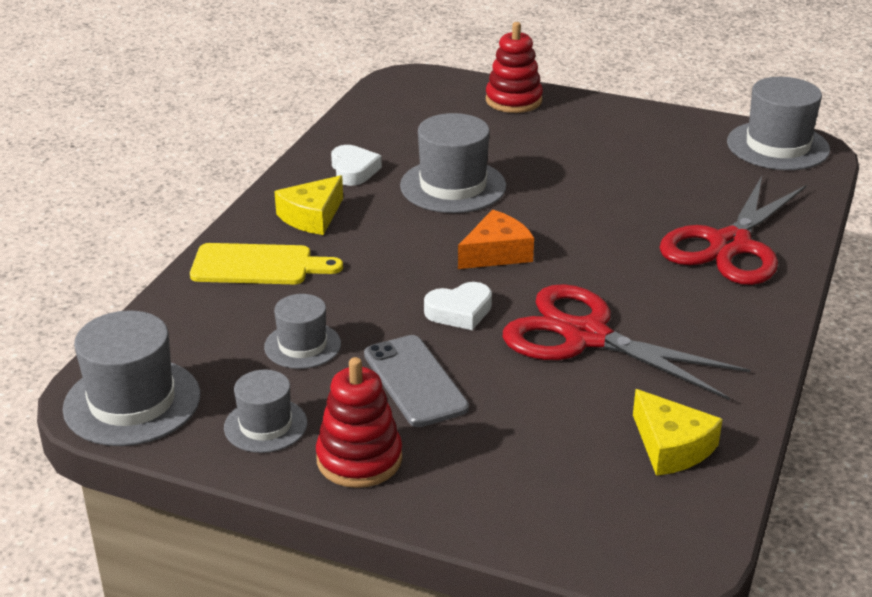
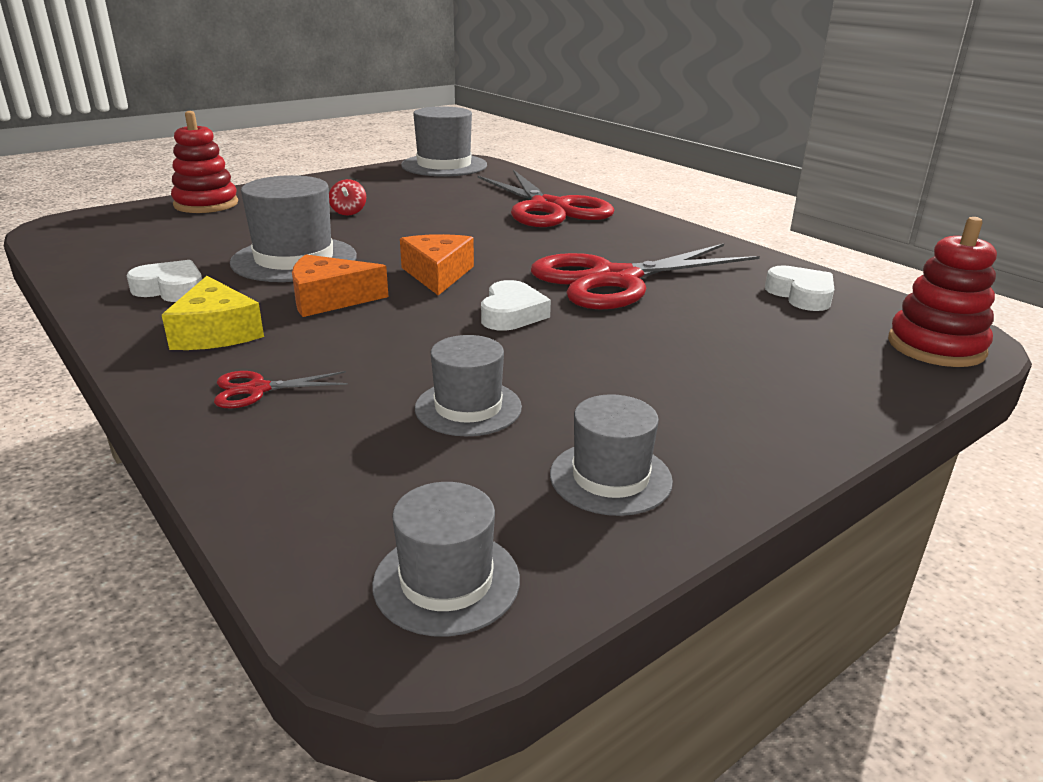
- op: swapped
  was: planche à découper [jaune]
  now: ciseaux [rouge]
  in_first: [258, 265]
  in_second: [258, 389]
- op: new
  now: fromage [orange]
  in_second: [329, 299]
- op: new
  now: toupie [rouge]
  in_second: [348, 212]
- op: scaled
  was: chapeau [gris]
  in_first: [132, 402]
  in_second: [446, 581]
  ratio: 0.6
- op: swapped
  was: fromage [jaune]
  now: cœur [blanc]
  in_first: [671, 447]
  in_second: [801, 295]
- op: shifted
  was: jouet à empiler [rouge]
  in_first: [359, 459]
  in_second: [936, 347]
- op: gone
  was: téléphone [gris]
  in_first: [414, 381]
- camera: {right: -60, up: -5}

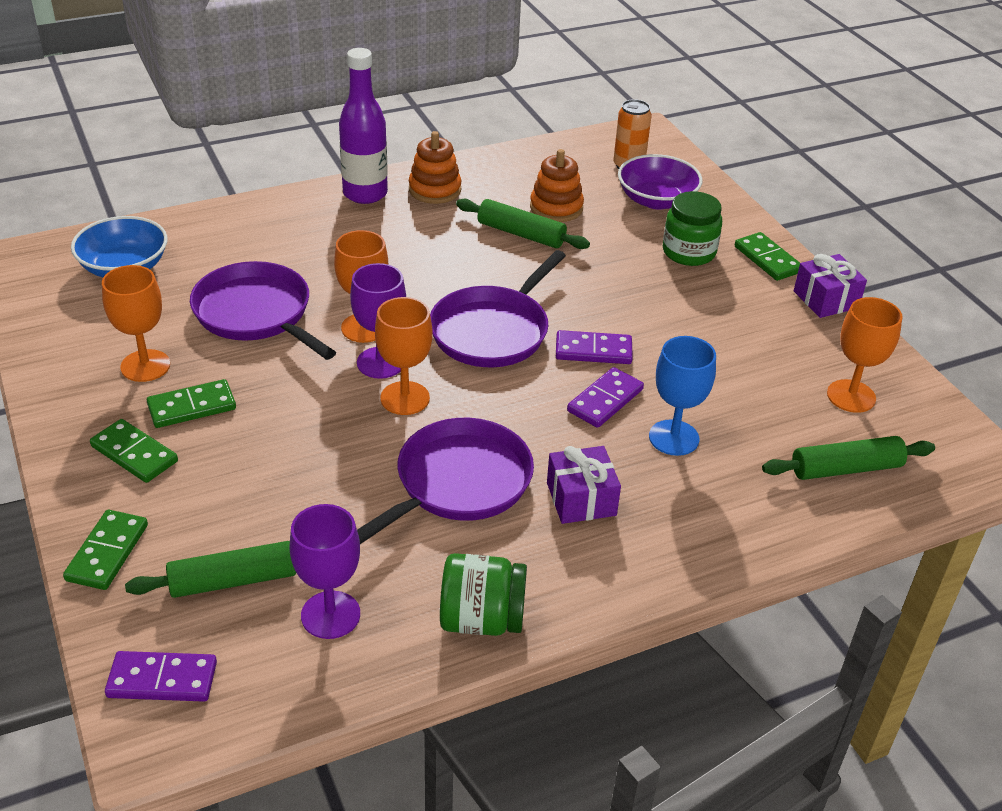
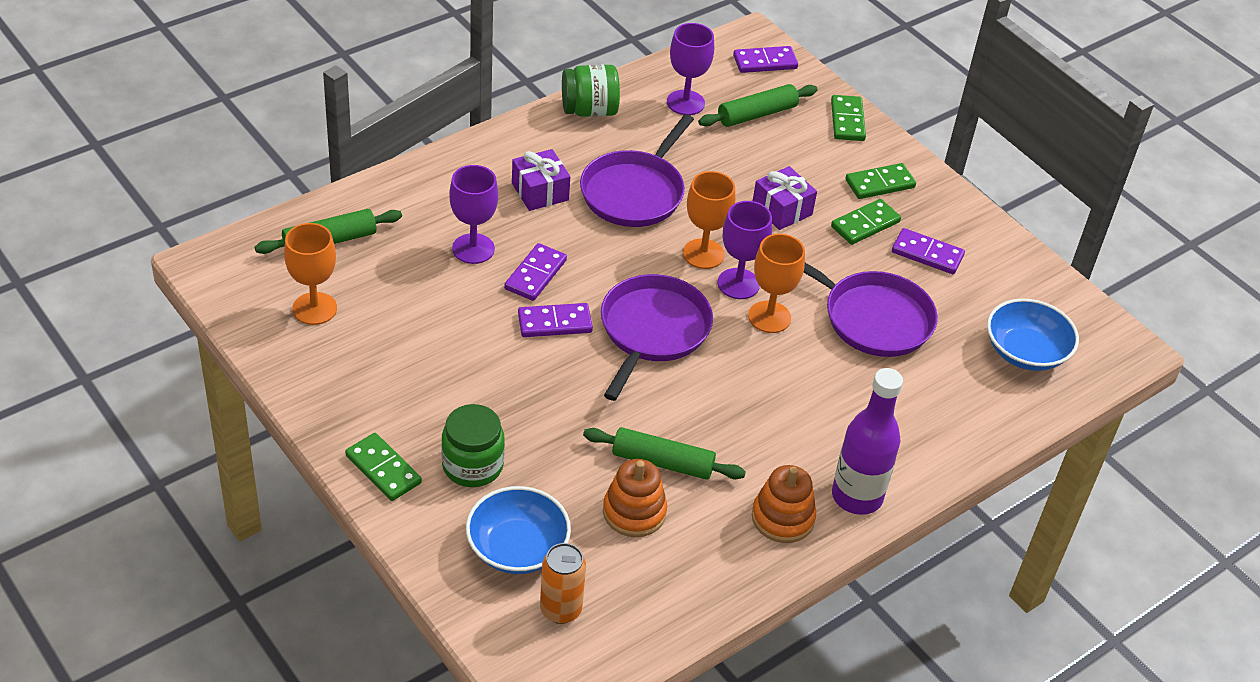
- op: repainted
  was: verre à pied [bleu]
  now: verre à pied [violet]
  in_first: [673, 438]
  in_second: [473, 249]
- op: repainted
  was: bol [violet]
  now: bol [bleu]
  in_first: [656, 200]
  in_second: [517, 548]
- op: shifted
  was: cadeau [violet]
  in_first: [825, 299]
  in_second: [782, 209]
- op: rotated
  was: domino [vert]
  in_first: [134, 454]
  in_second: [880, 184]
  clockwise: -45
- op: swapped
  was: verre à pied [orange]
  now: domino [violet]
  in_first: [145, 366]
  in_second: [927, 254]
- camera: {right: 165, up: 5}

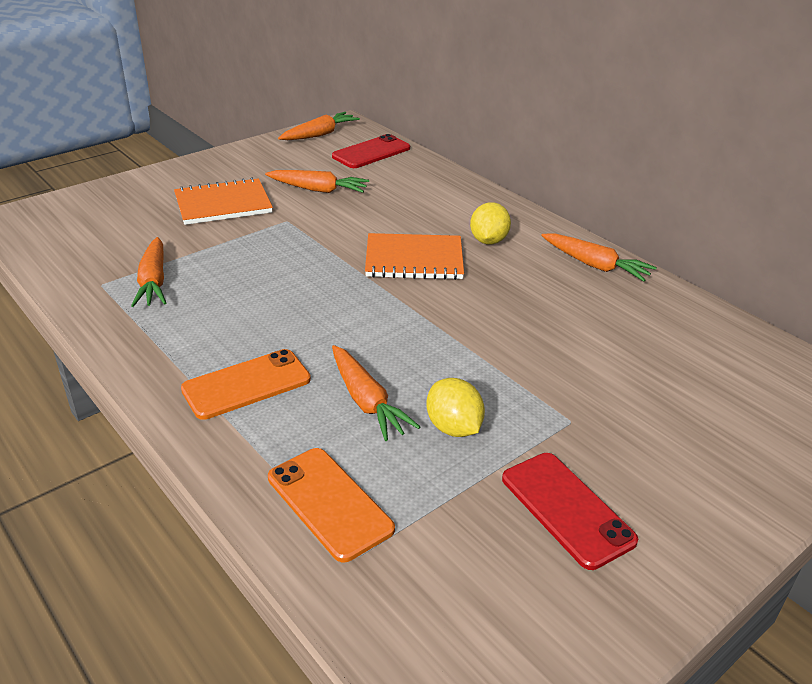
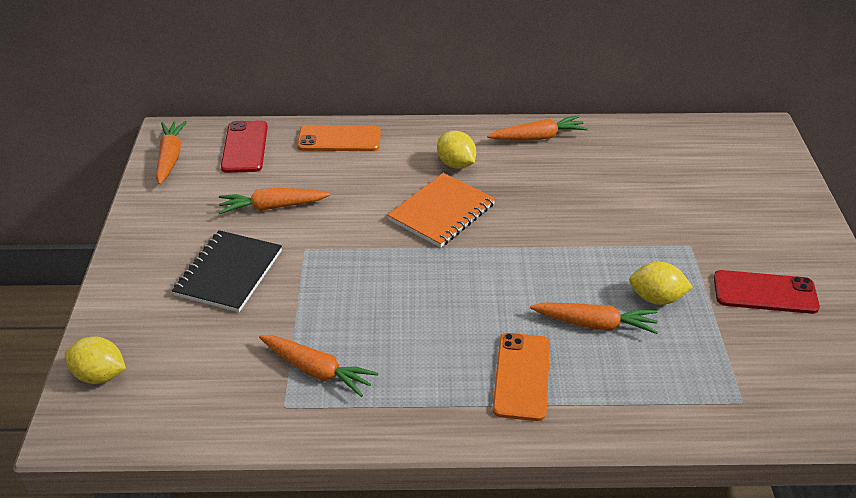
- op: new
  now: citron [jaune]
  in_second: [100, 375]
- op: repainted
  was: carnet [orange]
  now: carnet [noir]
  in_first: [223, 204]
  in_second: [229, 273]
- op: rotated
  was: carotte [orange]
  in_first: [318, 190]
  in_second: [273, 207]
  clockwise: -150
- op: shifted
  was: téléphone [orange]
  in_first: [329, 503]
  in_second: [339, 139]
- camera: {right: -50, up: 5}

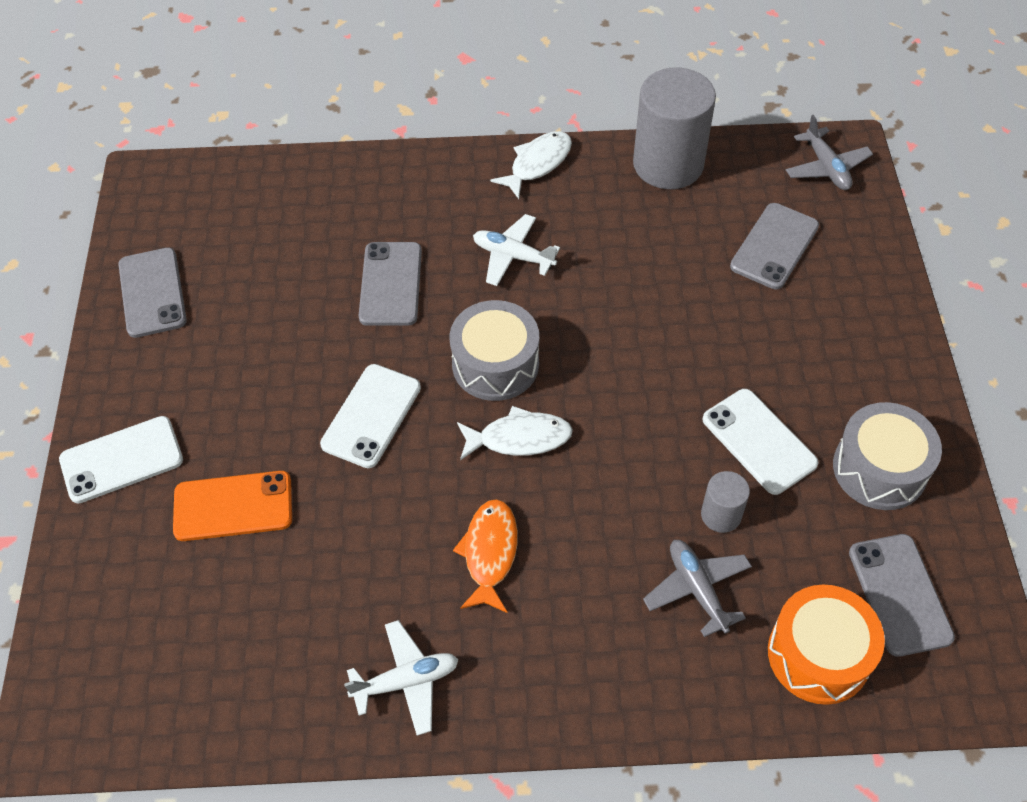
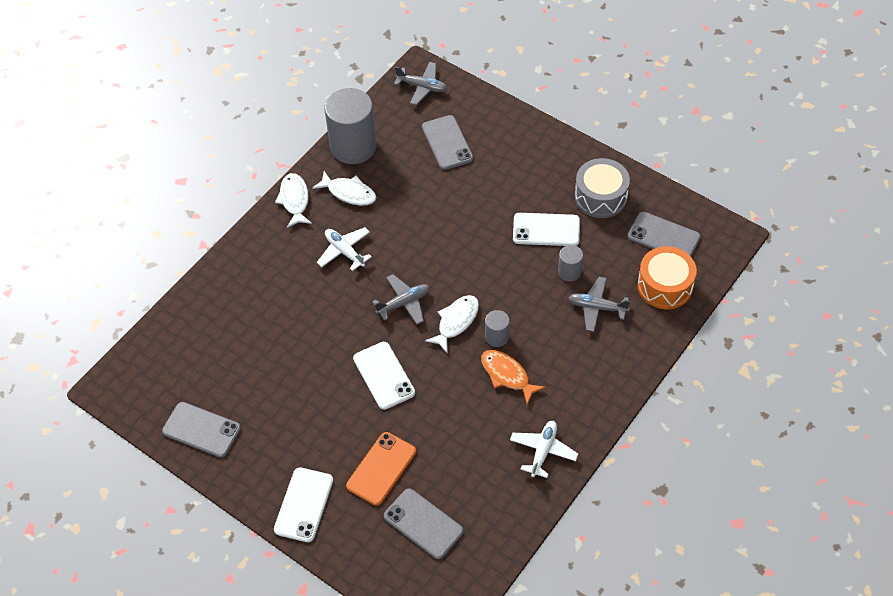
- op: new
  now: poisson [blanc]
  in_second: [349, 193]
- op: rotated
  was: avion [blanc]
  in_first: [513, 256]
  in_second: [344, 251]
  clockwise: 75
- op: swapped
  was: tambour [gris]
  now: avion [gris]
  in_first: [495, 364]
  in_second: [404, 303]
- op: shifted
  was: téléphone [gris]
  in_first: [391, 284]
  in_second: [423, 523]
- op: new
  now: cylindre [gris]
  in_second: [497, 337]
- camera: {right: -50, up: 0}

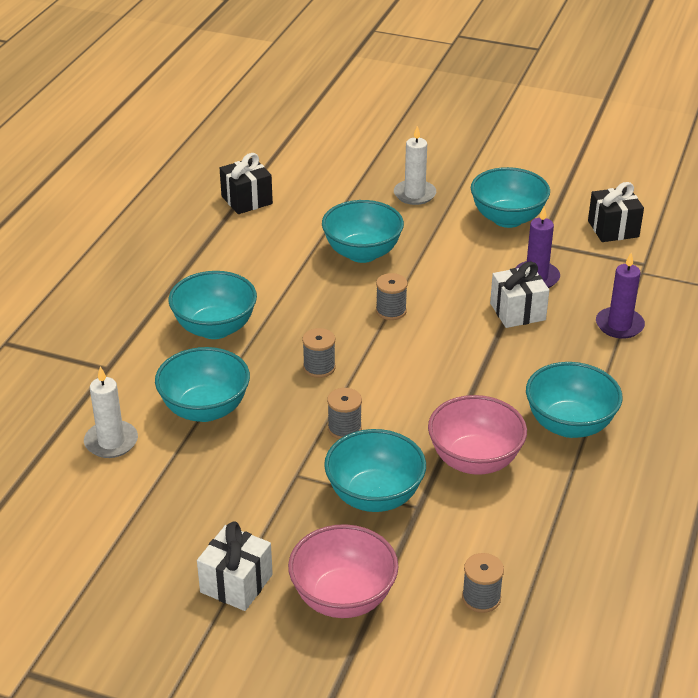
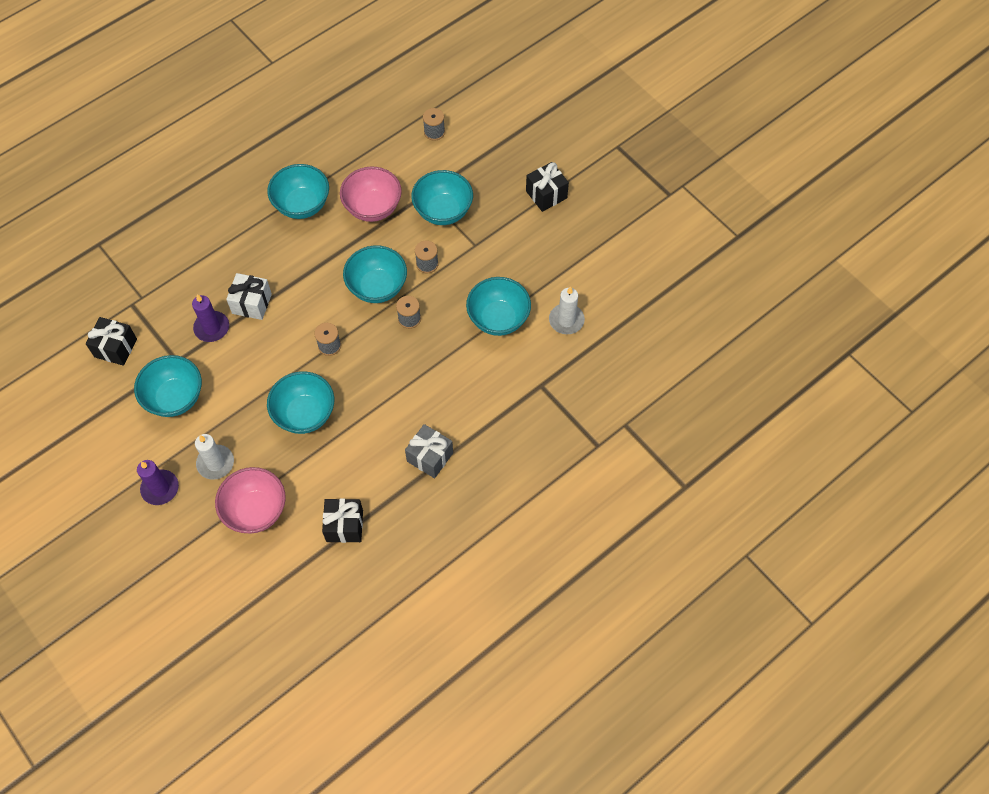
- op: shifted
  was: bougie [violet]
  in_first: [619, 325]
  in_second: [160, 488]
- op: shifted
  was: bol [rose]
  in_first: [343, 598]
  in_second: [256, 510]
- op: shifted
  was: bol [turquoise]
  in_first: [215, 328]
  in_second: [377, 287]
- op: new
  now: cadeau [gris]
  in_second: [430, 457]
- op: repainted
  was: cadeau [blanc]
  now: cadeau [noir]
  in_first: [236, 583]
  in_second: [546, 194]
- camera: {right: -150, up: 25}

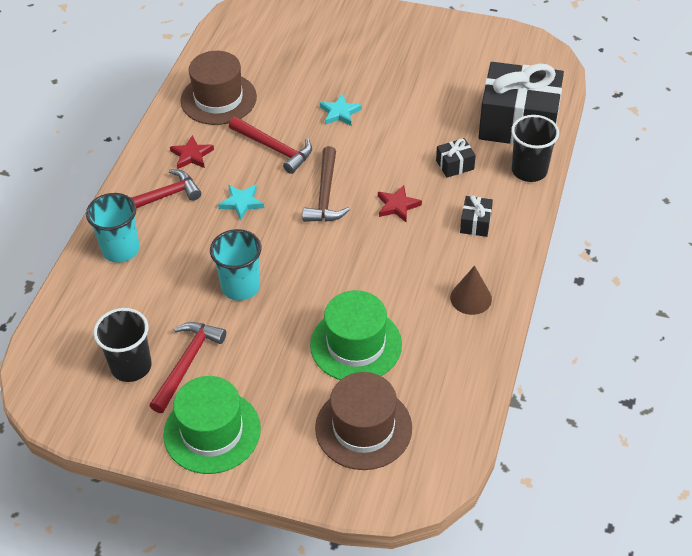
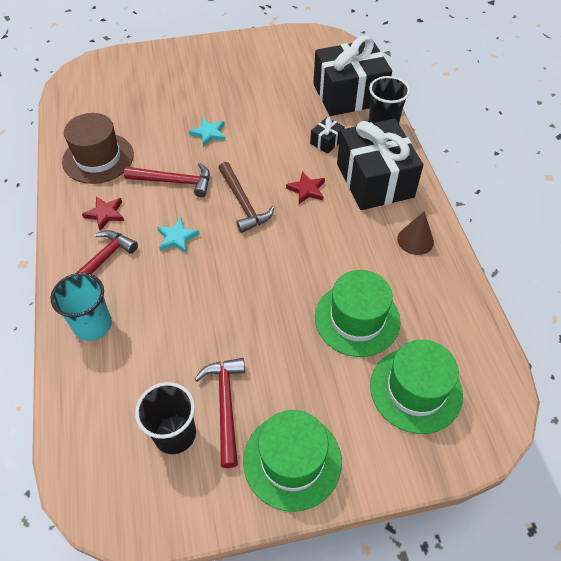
- op: scaled
  was: cadeau [noir]
  in_first: [475, 223]
  in_second: [374, 180]
  ratio: 2.46
- op: repainted
  was: chapeau [marron]
  now: chapeau [vert]
  in_first: [363, 428]
  in_second: [416, 390]
- op: gone
  was: gobelet [turquoise]
  in_first: [240, 287]
- camera: {right: -30, up: 5}

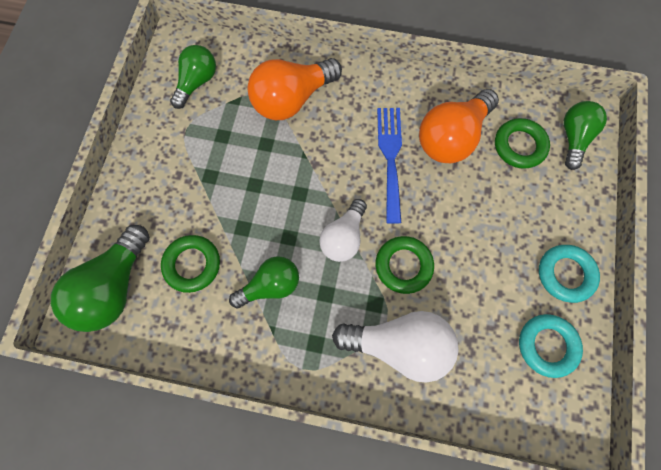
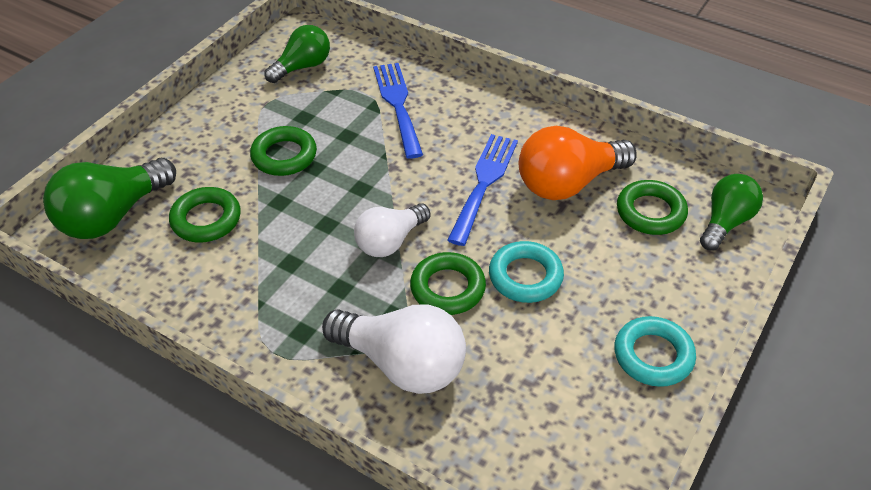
- op: new
  now: anneau [vert]
  in_second: [284, 156]
- op: swapped
  was: ampoule [orange]
  now: fourchette [bleu]
  in_first: [292, 99]
  in_second: [398, 105]
- op: shifted
  was: anneau [turquoise]
  in_first: [547, 345]
  in_second: [525, 276]
- op: gone
  was: ampoule [vert]
  in_first: [270, 285]
- camera: {right: 20, up: -25}

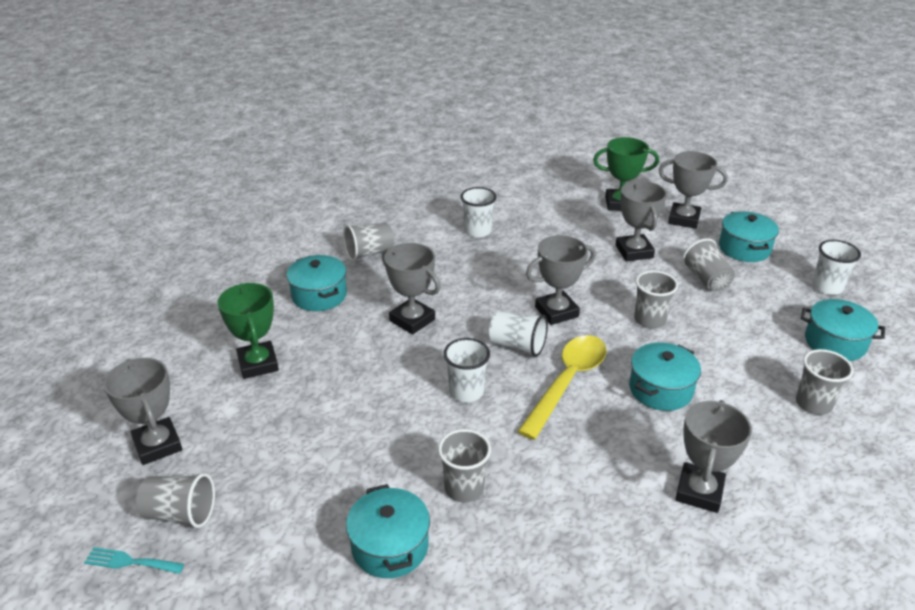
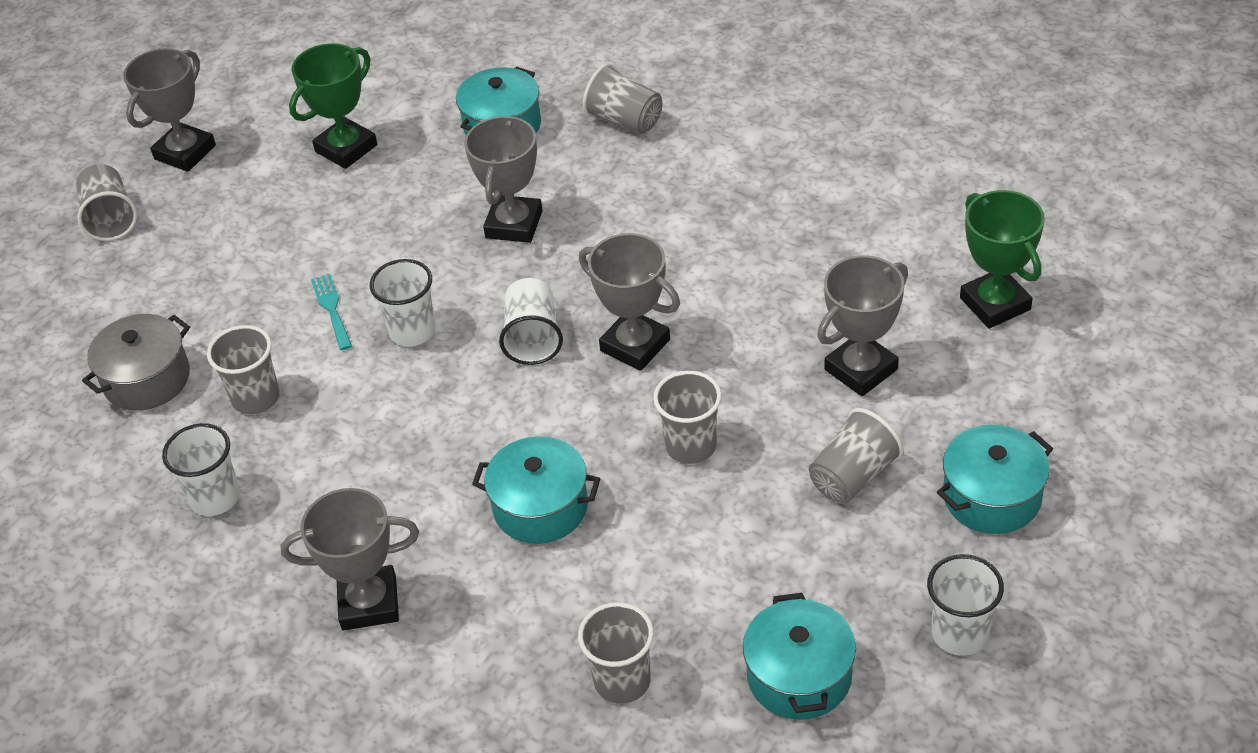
- op: repainted
  was: marmite [turquoise]
  now: marmite [gris]
  in_first: [390, 546]
  in_second: [147, 379]
- op: shifted
  was: gobelet [blanc]
  in_first: [477, 231]
  in_second: [215, 497]
- op: shifted
  was: fourchette [turquoise]
  in_first: [130, 562]
  in_second: [331, 309]
- op: gone
  was: cuillère [jaune]
  in_first: [567, 382]
- op: gone
  was: trophée [gris]
  in_first: [683, 219]
- camera: {right: 65, up: 10}

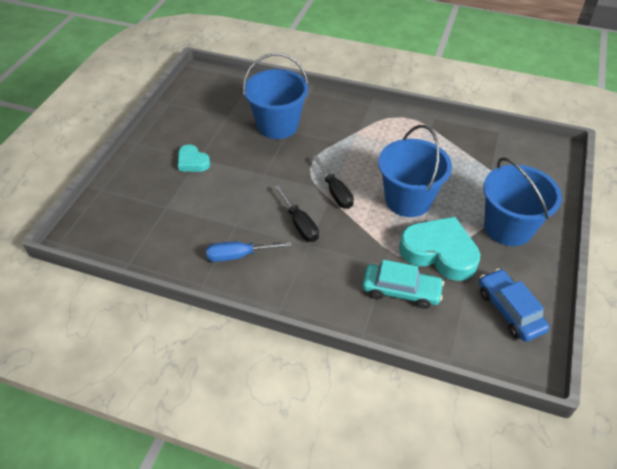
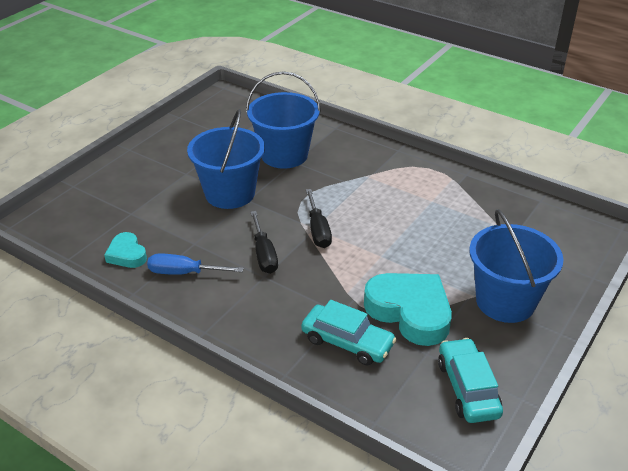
- op: shifted
  was: cœur [turquoise]
  in_first: [192, 162]
  in_second: [127, 254]
- op: shifted
  was: seau [bleu]
  in_first: [408, 200]
  in_second: [230, 193]
- op: repainted
  was: voiture [bleu]
  now: voiture [turquoise]
  in_first: [509, 310]
  in_second: [468, 388]
- camera: {right: 15, up: -10}

